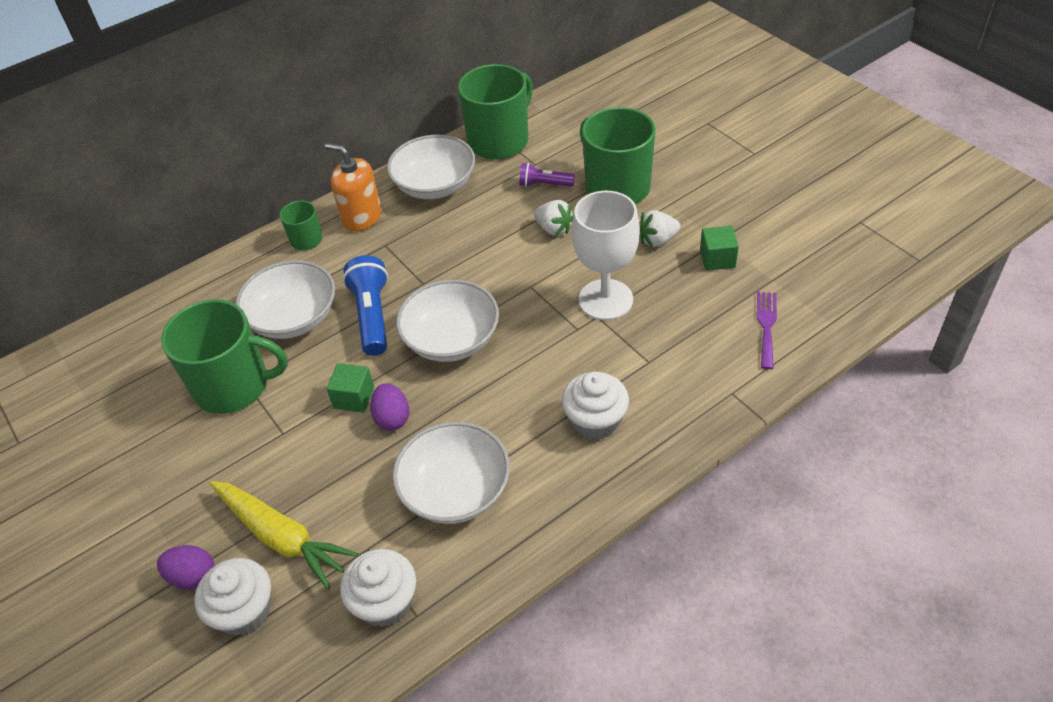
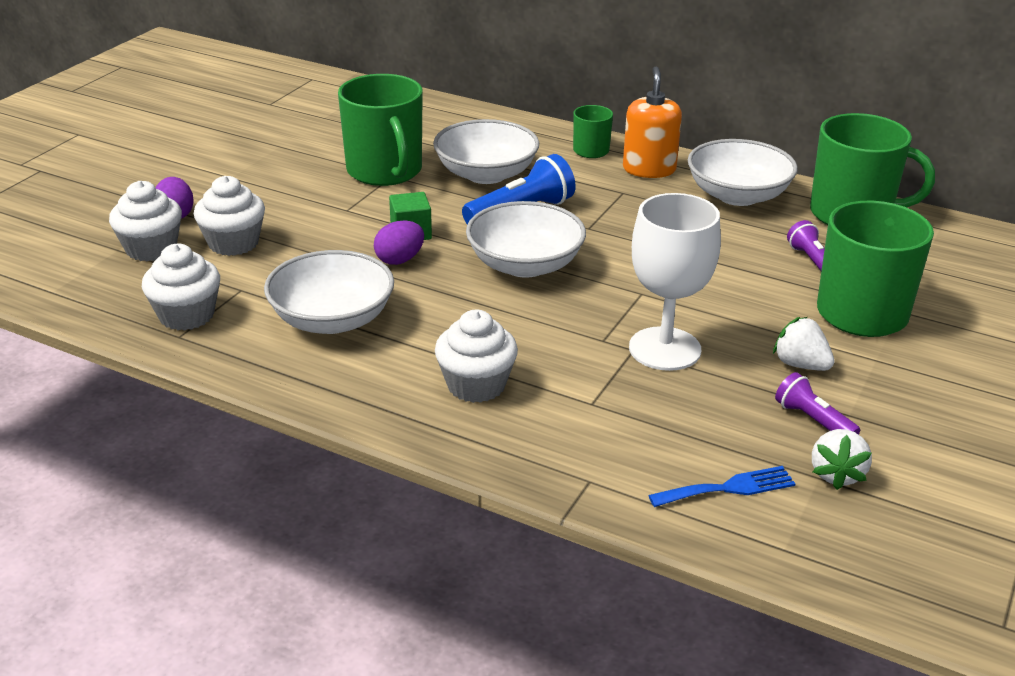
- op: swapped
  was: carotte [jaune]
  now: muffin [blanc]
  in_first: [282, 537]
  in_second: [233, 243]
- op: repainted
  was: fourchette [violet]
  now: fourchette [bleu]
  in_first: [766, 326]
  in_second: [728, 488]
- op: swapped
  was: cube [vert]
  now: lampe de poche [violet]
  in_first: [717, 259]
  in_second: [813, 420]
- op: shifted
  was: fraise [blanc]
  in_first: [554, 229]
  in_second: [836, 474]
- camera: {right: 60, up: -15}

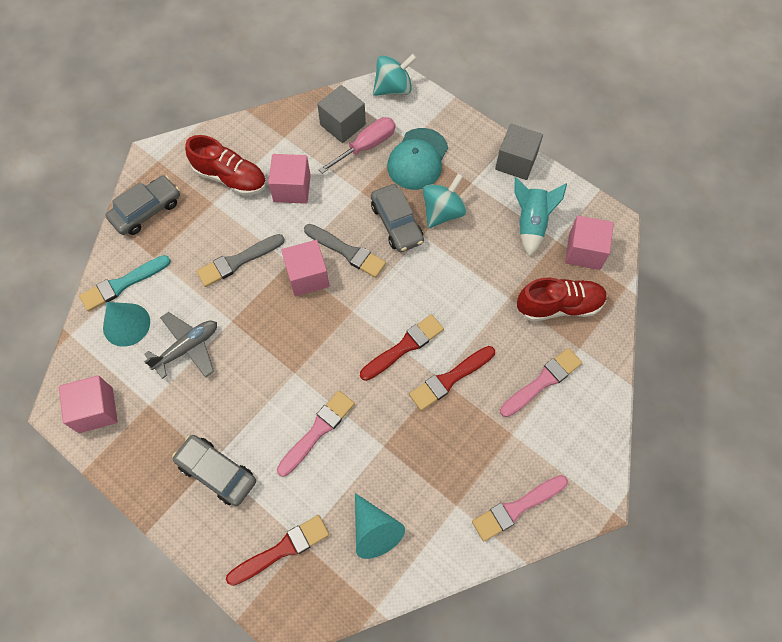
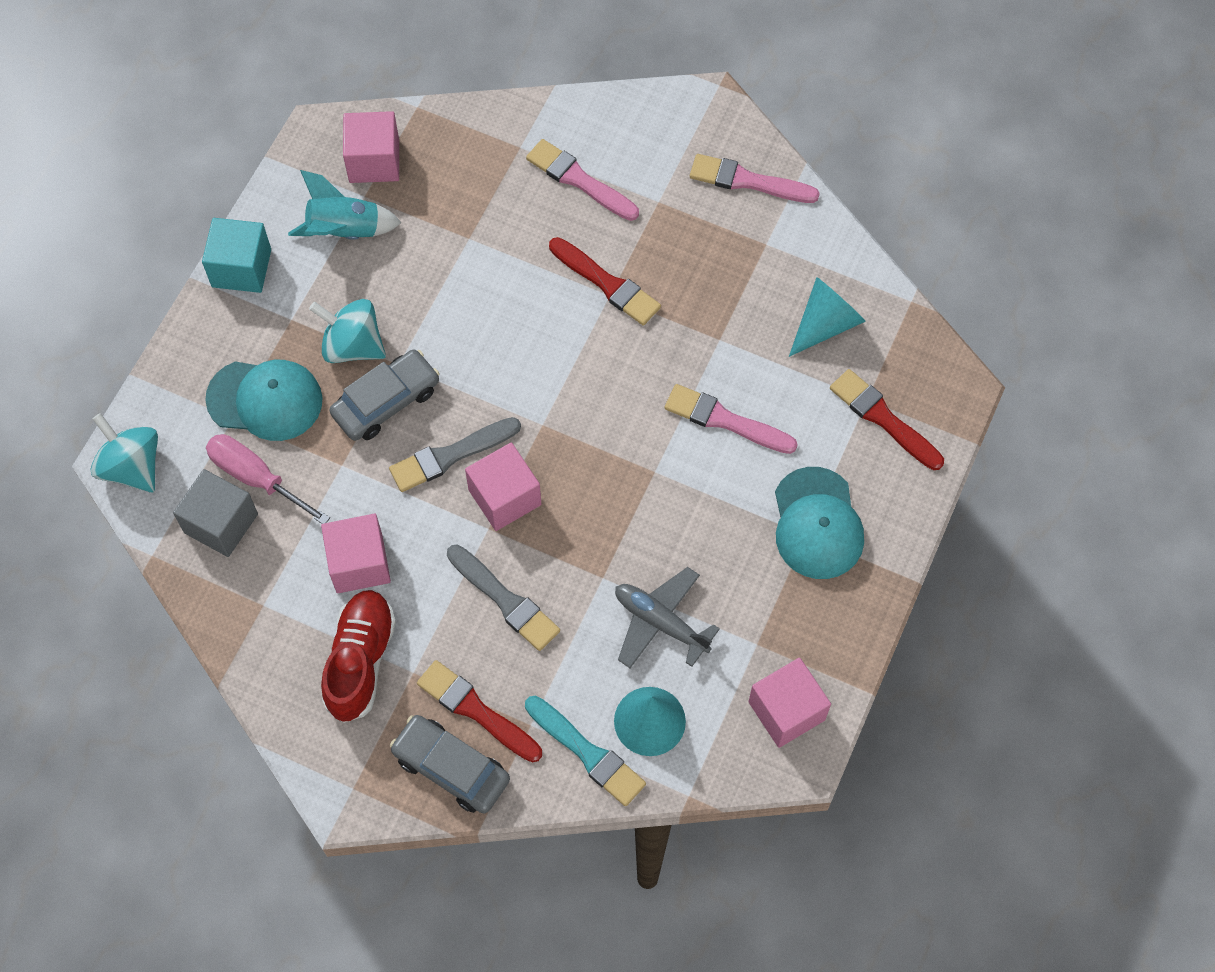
- op: repainted
  was: cube [gris]
  now: cube [turquoise]
  in_first: [516, 162]
  in_second: [241, 268]
- op: rotated
  was: pinceau [gris]
  in_first: [347, 251]
  in_second: [450, 456]
  clockwise: -135
- op: shifted
  was: pinceau [rouge]
  in_first: [404, 346]
  in_second: [476, 710]
- op: rotated
  was: pinceau [rose]
  in_first: [517, 508]
  in_second: [748, 181]
  clockwise: 150
- op: swapped
  was: voiture [gris]
  now: casquette [turquoise]
  in_first: [217, 472]
  in_second: [817, 524]
- op: gone
  was: chaussure [rouge]
  in_first: [559, 306]
- camera: {right: -105, up: 0}

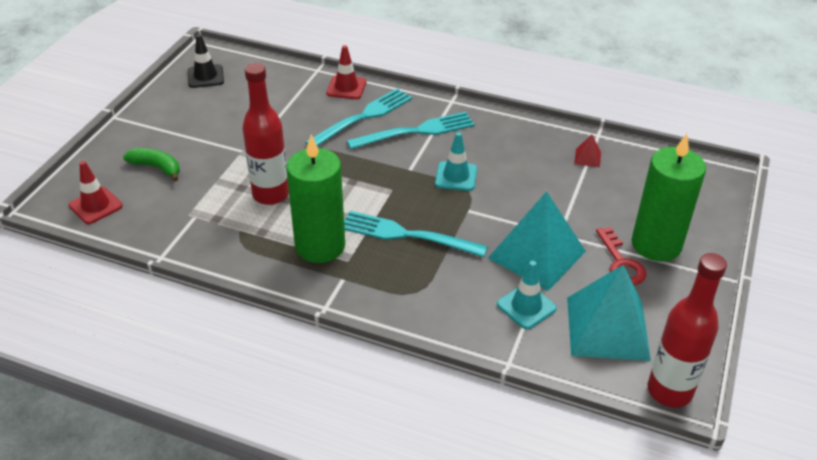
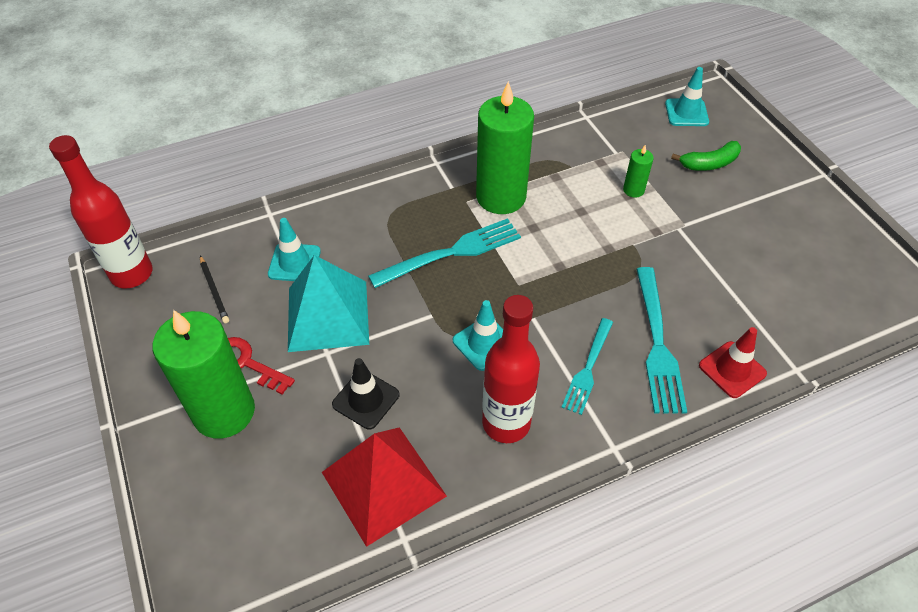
- op: swapped
  was: pyramide [turquoise]
  now: crayon [noir]
  in_first: [607, 328]
  in_second: [214, 291]
- op: scaled
  was: pyramide [rouge]
  in_first: [587, 158]
  in_second: [383, 484]
  ratio: 2.49
- op: shifted
  was: cône de chantier [noir]
  in_first: [205, 76]
  in_second: [366, 399]
- op: shifted
  was: bouteille [rouge]
  in_first: [271, 195]
  in_second: [506, 423]
- op: scaled
  was: fourchette [turquoise]
  in_first: [416, 131]
  in_second: [588, 368]
  ratio: 0.65
- op: new
  now: bougie [vert]
  in_second: [633, 190]
- op: repainted
  was: cône de chantier [rouge]
  now: cône de chantier [turquoise]
  in_first: [95, 206]
  in_second: [686, 113]
- camera: {right: 135, up: 10}

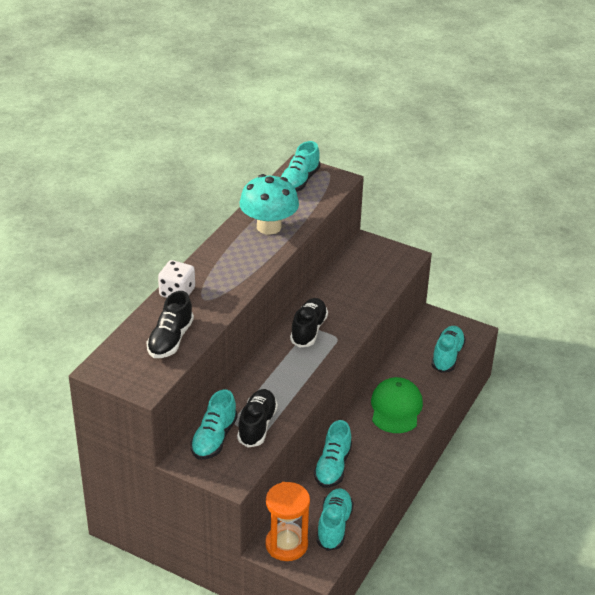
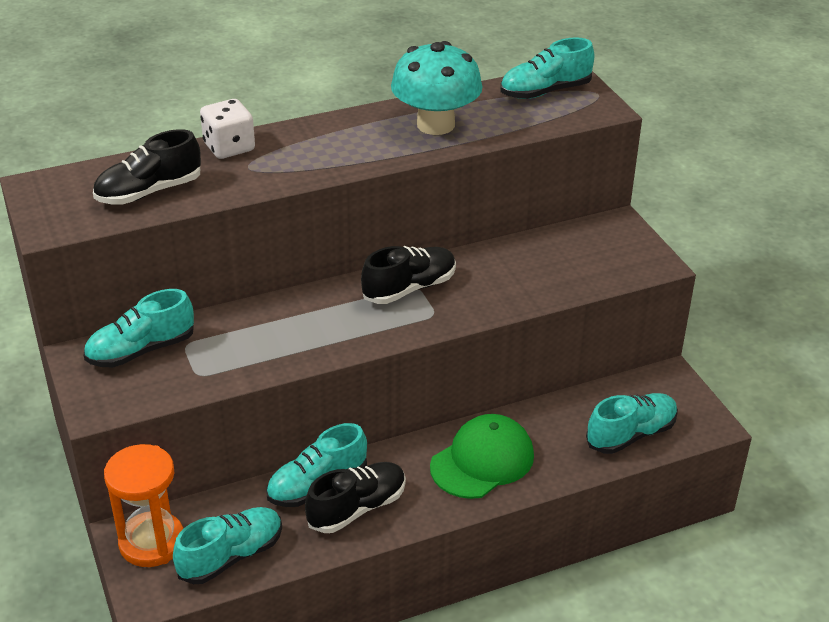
- op: shifted
  was: chaussure [noir]
  in_first: [257, 425]
  in_second: [357, 508]
- camera: {right: 40, up: 0}

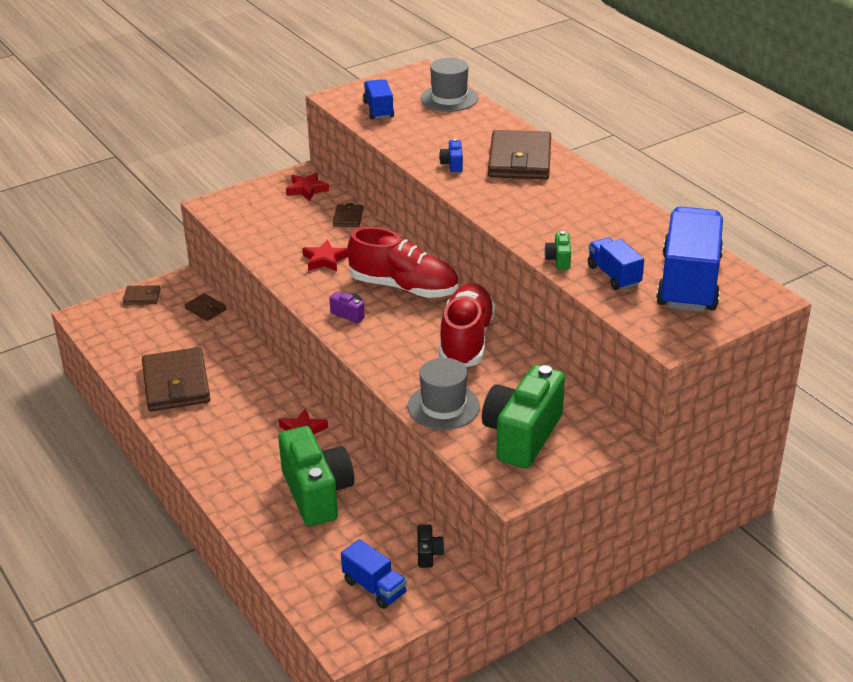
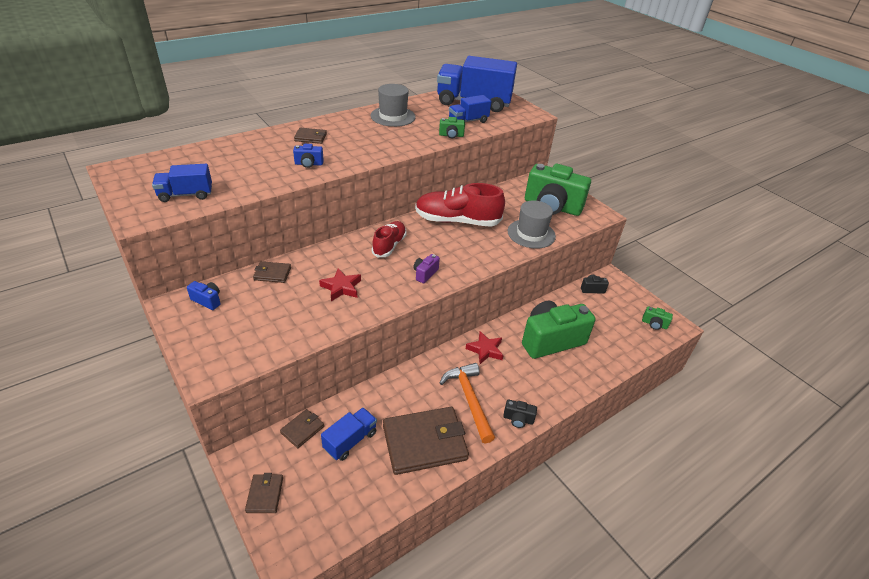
- op: swapped
  was: étoile [rouge]
  now: appareil photo [bleu]
  in_first: [307, 189]
  in_second: [207, 300]
- op: scaled
  was: portefeuille [marron]
  in_first: [519, 160]
  in_second: [310, 137]
  ratio: 0.47
- op: shifted
  was: camion [bleu]
  in_first: [374, 587]
  in_second: [350, 441]
- op: shifted
  was: chapeau [gris]
  in_first: [449, 98]
  in_second: [393, 116]
- op: scaled
  was: chaussure [rouge]
  in_first: [404, 287]
  in_second: [389, 245]
  ratio: 0.6
- op: new
  now: marteau [orange]
  in_second: [469, 399]
- op: new
  now: appareil photo [noir]
  in_second: [518, 419]
- op: new
  now: appareil photo [vert]
  in_second: [654, 324]
- camera: {right: -95, up: 5}

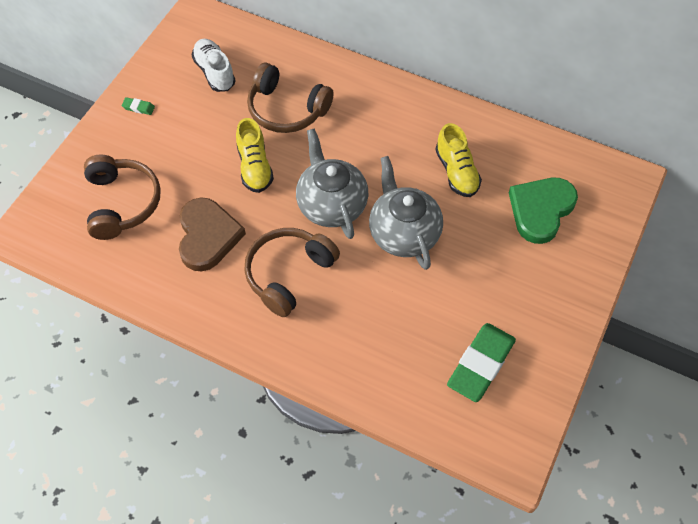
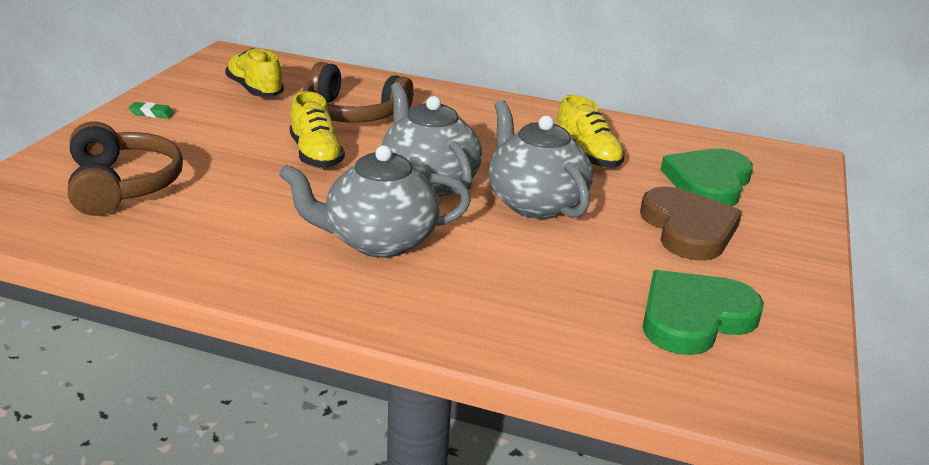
- op: repainted
  was: chaussure [blanc]
  now: chaussure [jaune]
  in_first: [214, 72]
  in_second: [255, 90]
- op: swapped
  was: casque audio [marron]
  now: théière [gris]
  in_first: [288, 274]
  in_second: [378, 241]
- op: shifted
  was: cœur [marron]
  in_first: [207, 236]
  in_second: [688, 229]
- op: swapped
  was: gomme [vert]
  now: cœur [vert]
  in_first: [480, 364]
  in_second: [694, 317]
- camera: {right: -10, up: -30}

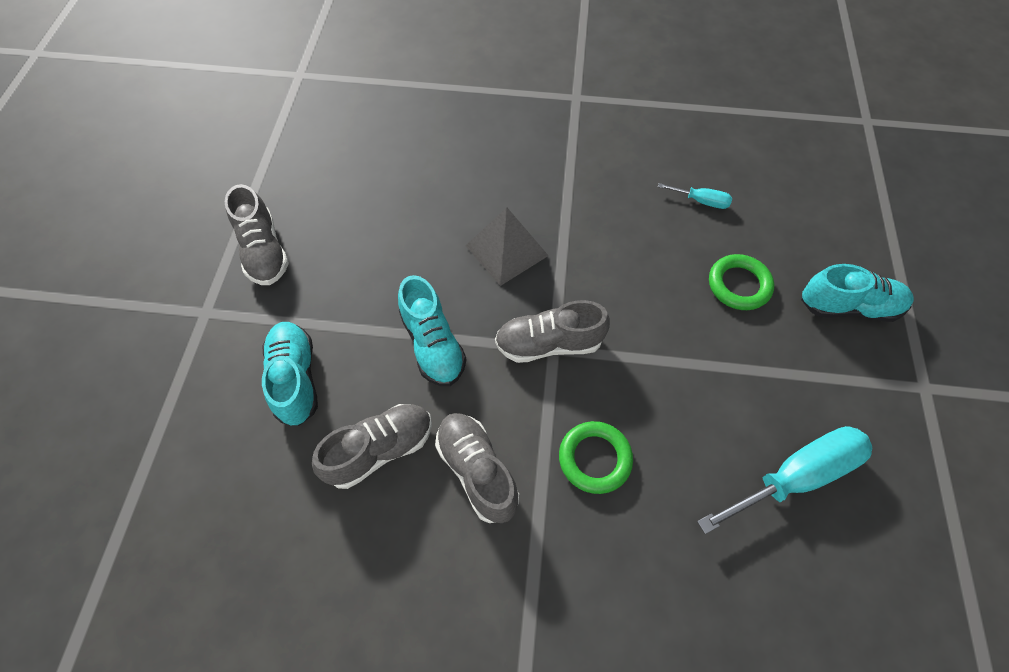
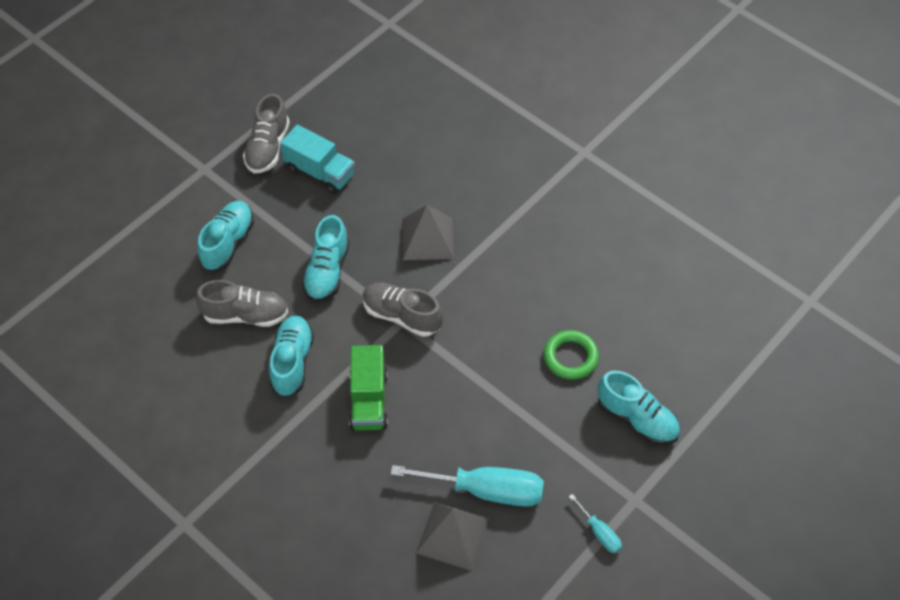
- op: repainted
  was: chaussure [gris]
  now: chaussure [turquoise]
  in_first: [477, 471]
  in_second: [292, 362]
- op: new
  now: camion [turquoise]
  in_second: [320, 172]
- op: swapped
  was: anneau [vert]
  now: camion [vert]
  in_first: [594, 459]
  in_second: [369, 400]
- op: new
  now: pyramide [gris]
  in_second: [452, 535]
- op: shifted
  was: tournevis [turquoise]
  in_first: [701, 201]
  in_second: [599, 533]
- camera: {right: 35, up: -5}

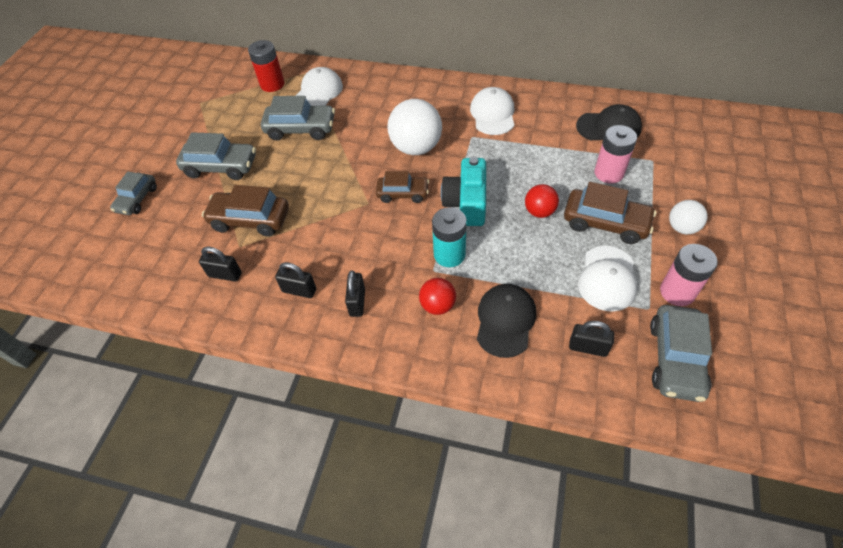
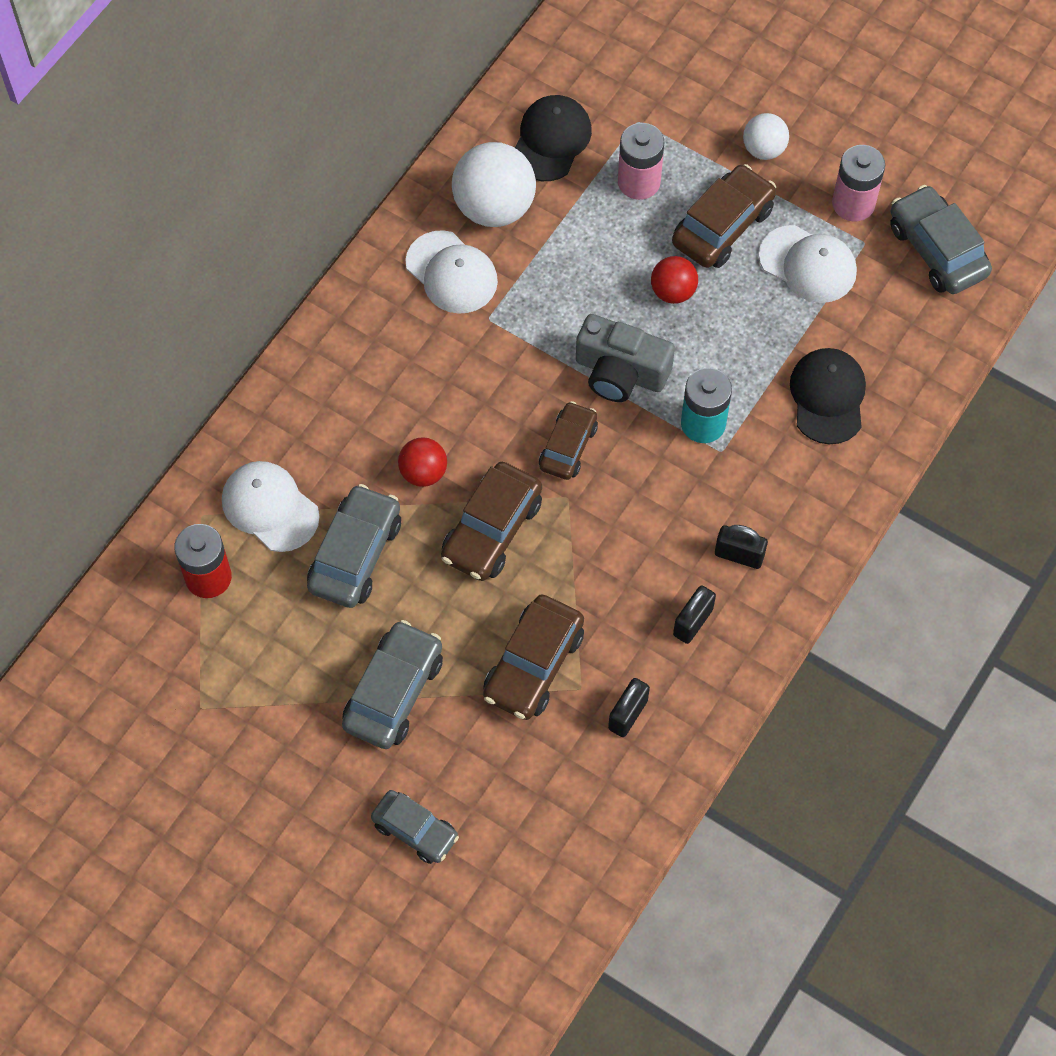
- op: shifted
  was: balle [rouge]
  in_first: [438, 305]
  in_second: [423, 472]
- op: rotated
  was: casquette [blanc]
  in_first: [492, 114]
  in_second: [451, 273]
  clockwise: -150
- op: new
  now: voiture [marron]
  in_second: [492, 530]
- op: shifted
  was: balle [blanc]
  in_first: [416, 148]
  in_second: [494, 207]
- op: repainted
  was: appareil photo [turquoise]
  now: appareil photo [gris]
  in_first: [466, 203]
  in_second: [620, 372]
- op: rotated
  was: casquette [noir]
  in_first: [505, 321]
  in_second: [827, 397]
  clockwise: 60
- op: rotated
  was: voiture [gris]
  in_first: [676, 359]
  in_second: [936, 250]
  clockwise: -150
- op: gone
  was: cadenas [noir]
  in_first: [588, 347]
- camera: {right: -75, up: 10}

